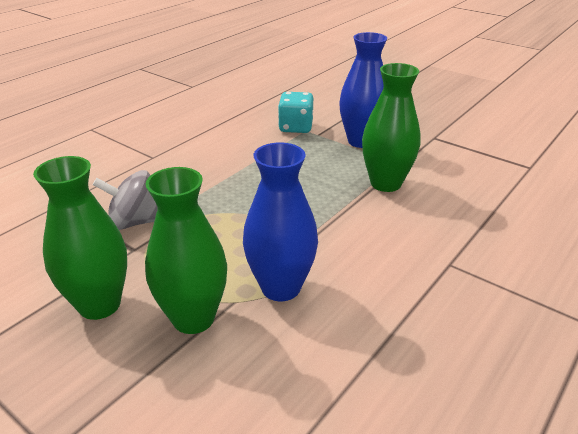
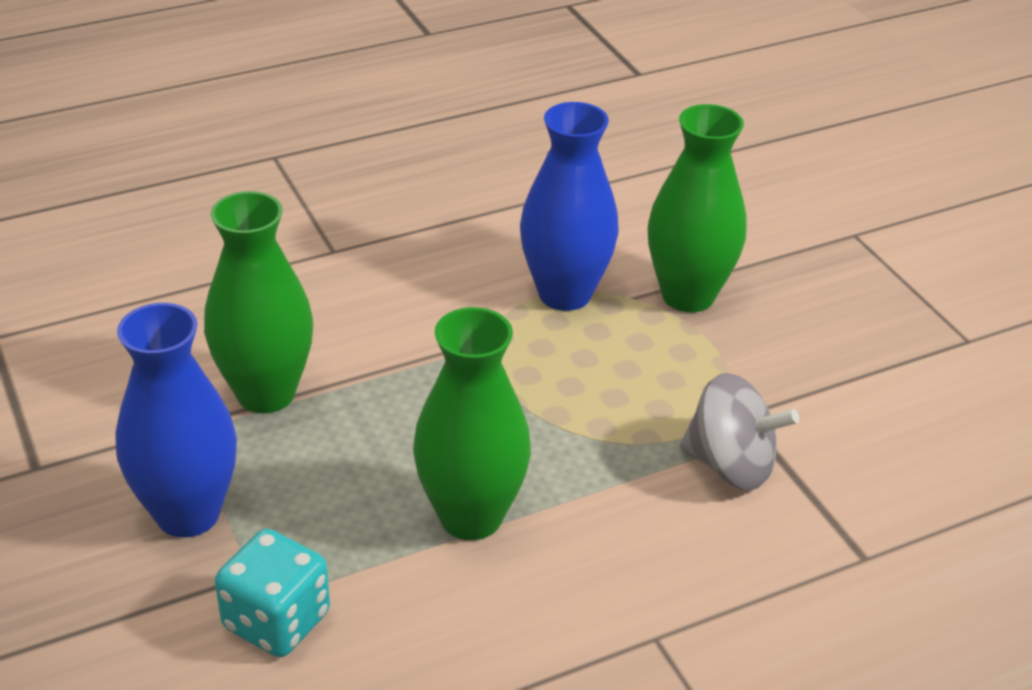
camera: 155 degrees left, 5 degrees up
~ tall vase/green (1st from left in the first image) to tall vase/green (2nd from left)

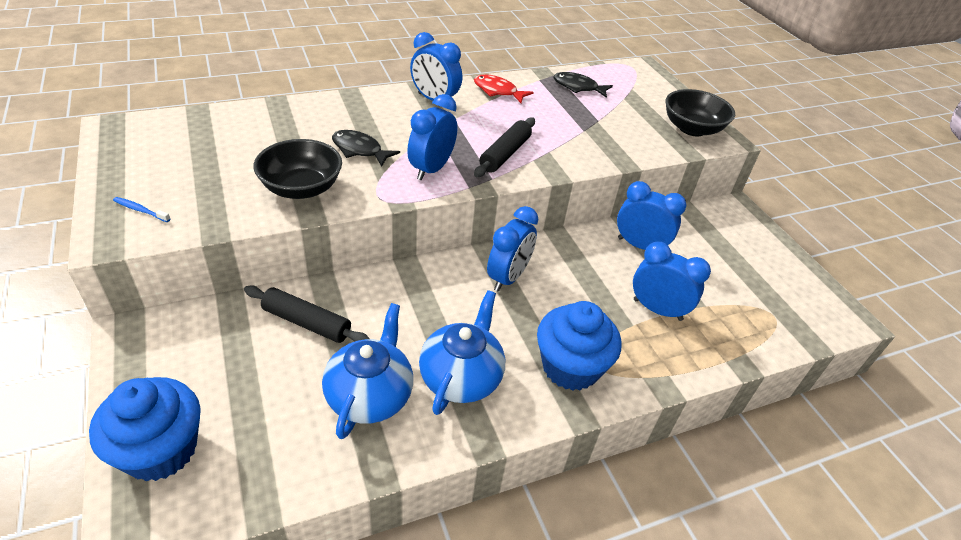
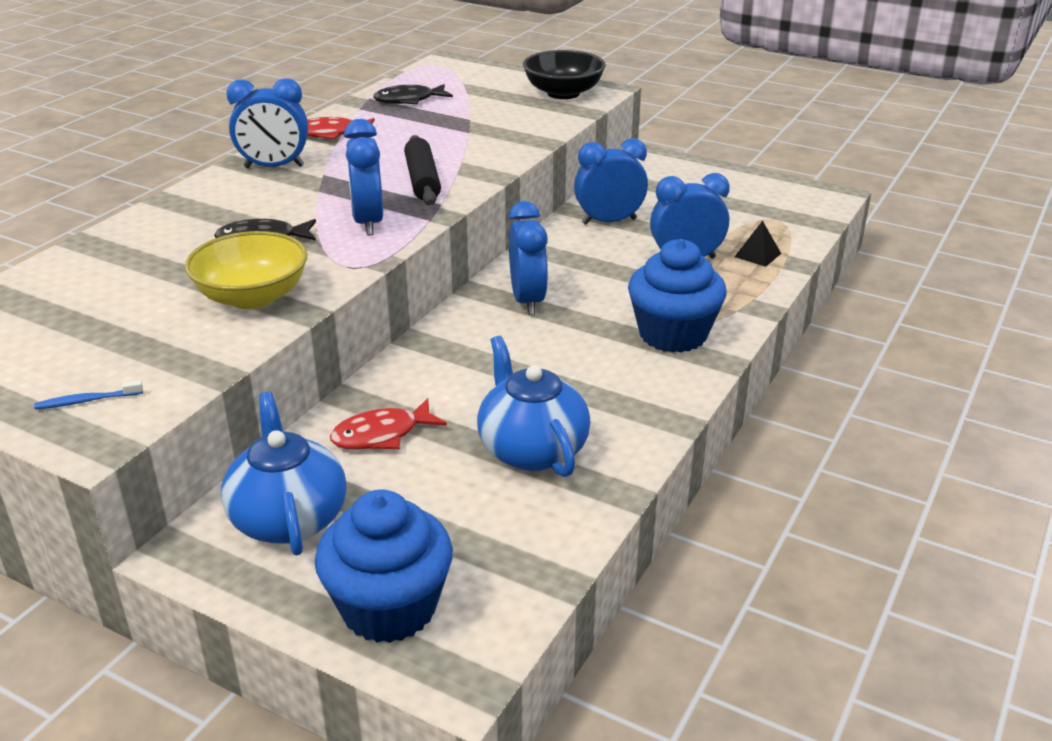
camera: 35 degrees left, 10 degrees down
+ pyramid shape/black
~ teapot/cobalt (2nd from left in the first image) to teapot/cobalt (1st from left)
~ pastry roller/black (1st from left) to fish/red (2nd from left)
~ bowl/black (1st from left) to bowl/bright yellow

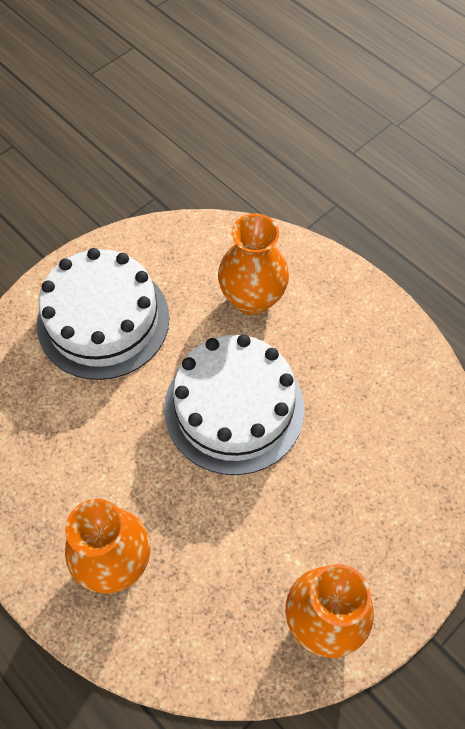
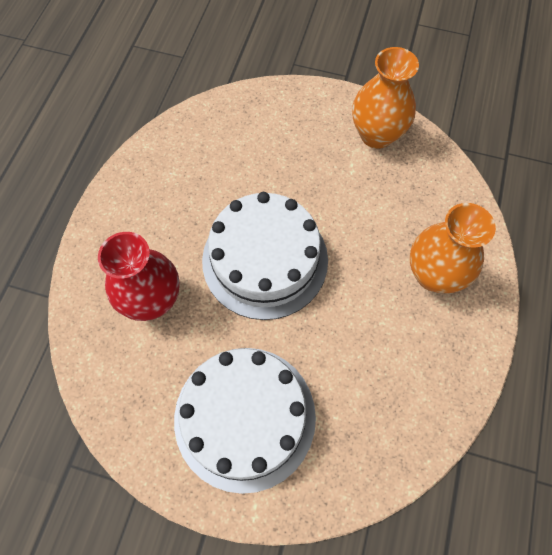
camera: 120 degrees left, 5 degrees up
~ tall vase/bright orange (2nd from left) to tall vase/red

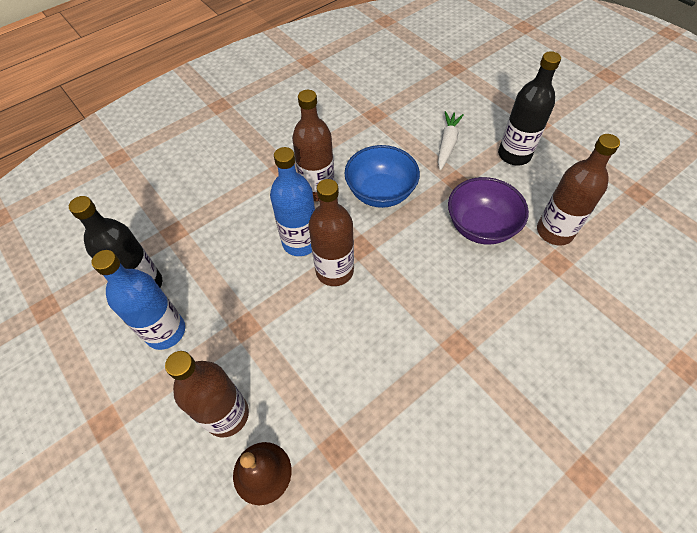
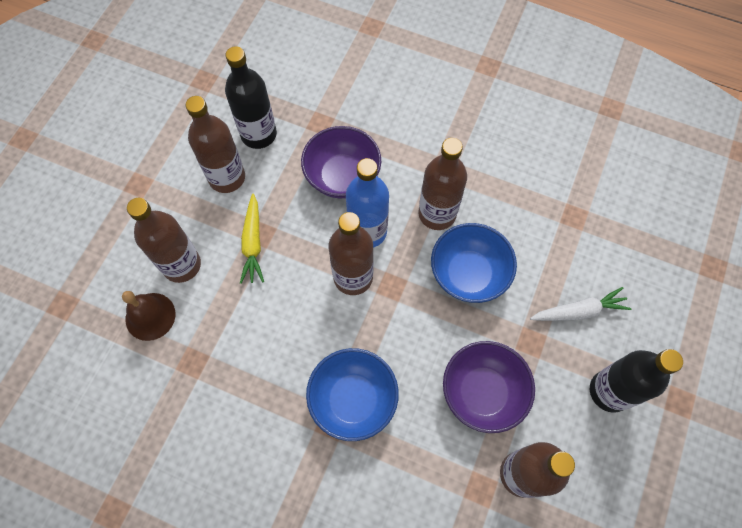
camera: 60 degrees right, 10 degrees up
+ root vegetable/bright yellow
+ bowl/royal purple (1st from left)
+ bowl/cobalt (1st from left)
~ flask/cobalt (1st from left) to flask/brown (2nd from left)

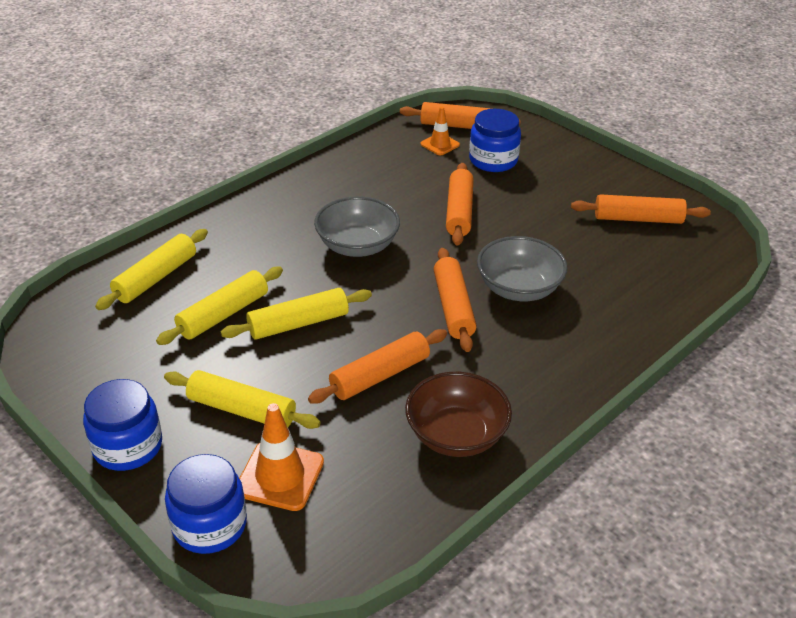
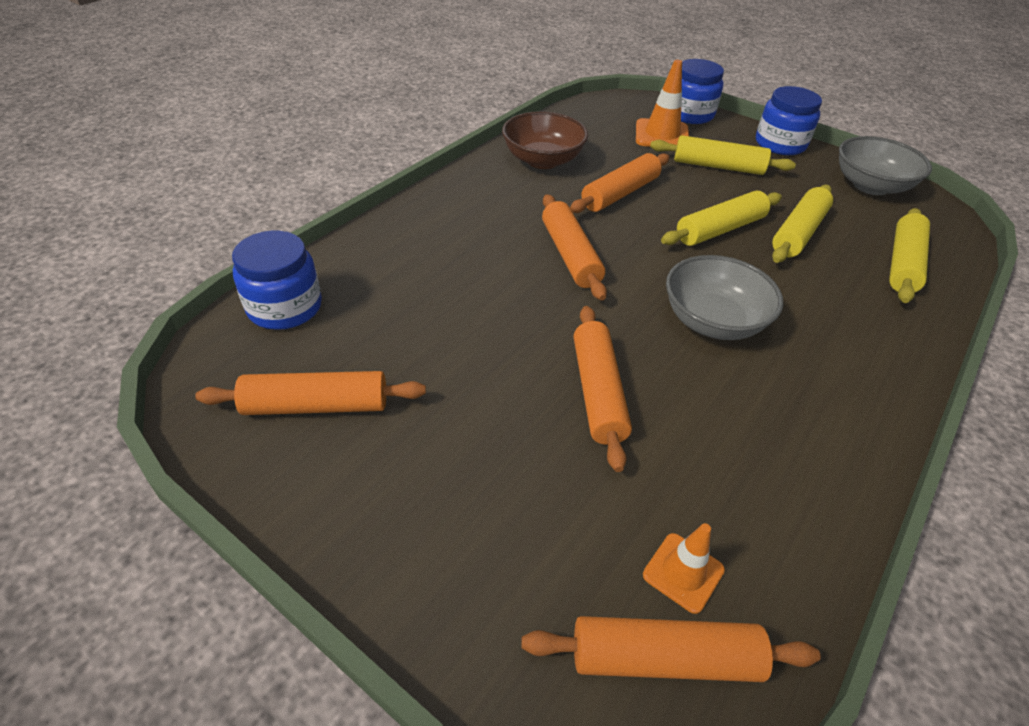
camera: 170 degrees right, 5 degrees up
~ jar/cobalt (3rd from left in the first image) to jar/cobalt (1st from left)
~ bowl/ash-grey (2nd from left)

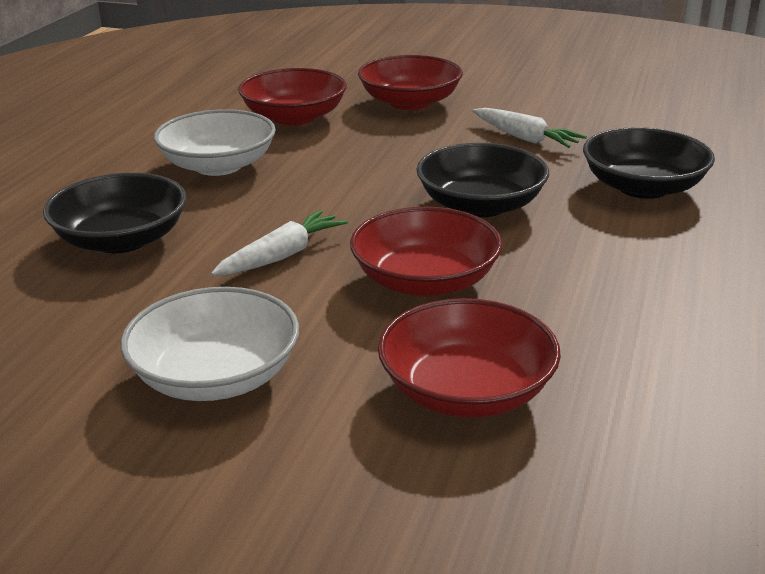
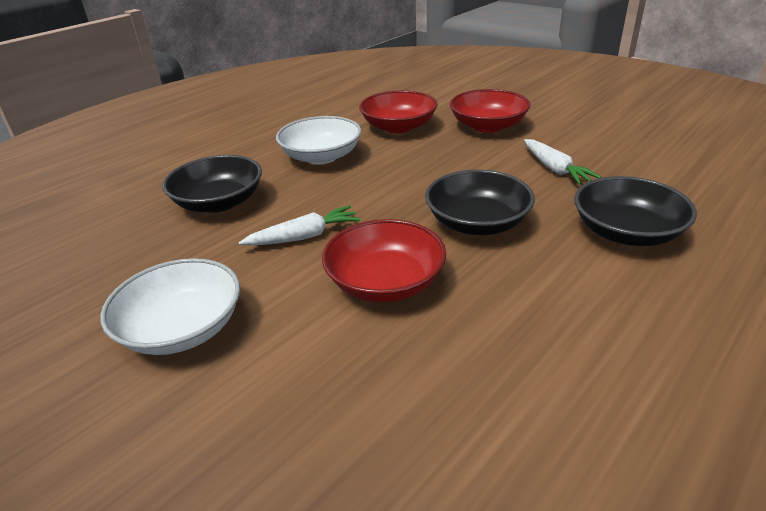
camera: 25 degrees right, 5 degrees up
- bowl/red (4th from left)

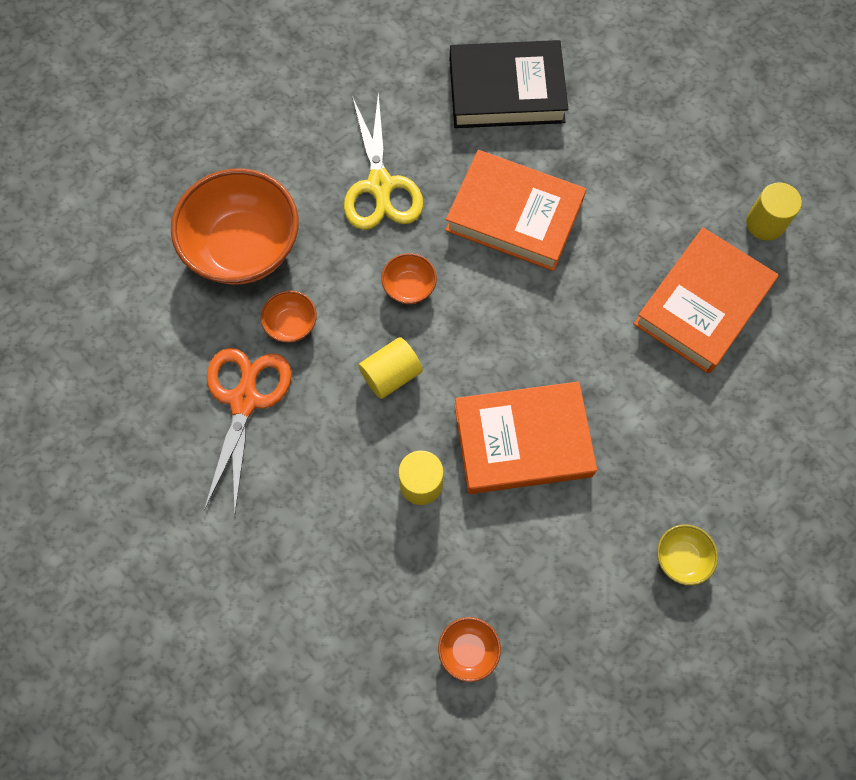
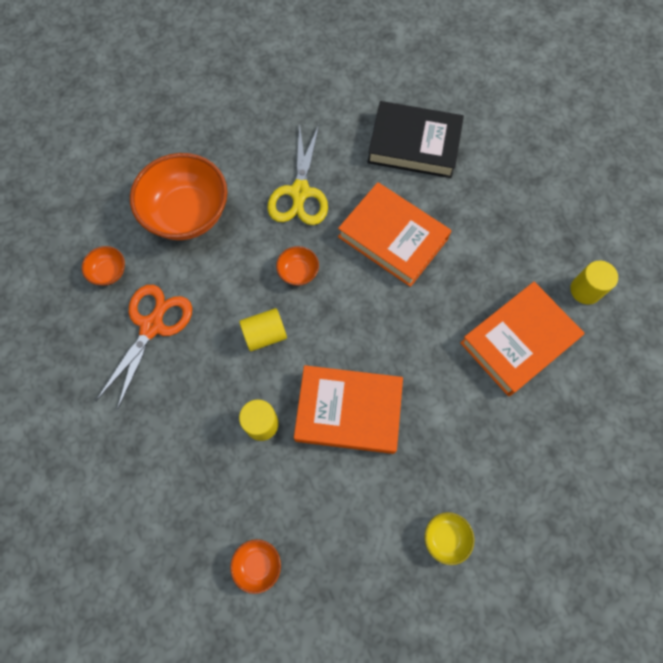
camera: 15 degrees right, 0 degrees up
~ bowl/bright orange (2nd from left in the first image) to bowl/bright orange (1st from left)

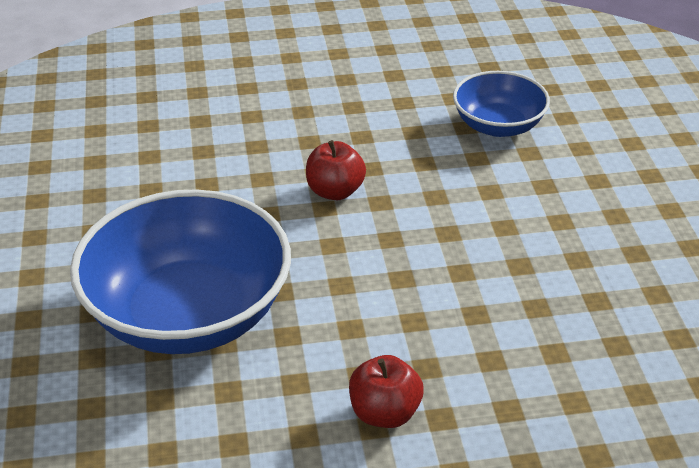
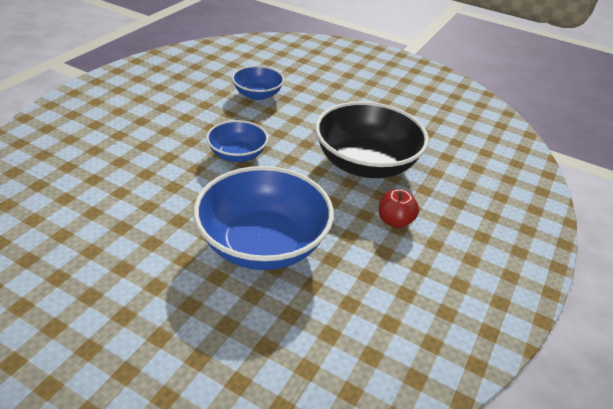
camera: 55 degrees left, 0 degrees up
+ bowl/black
~ apple fruit/red (1st from left) to bowl/cobalt (1st from left)

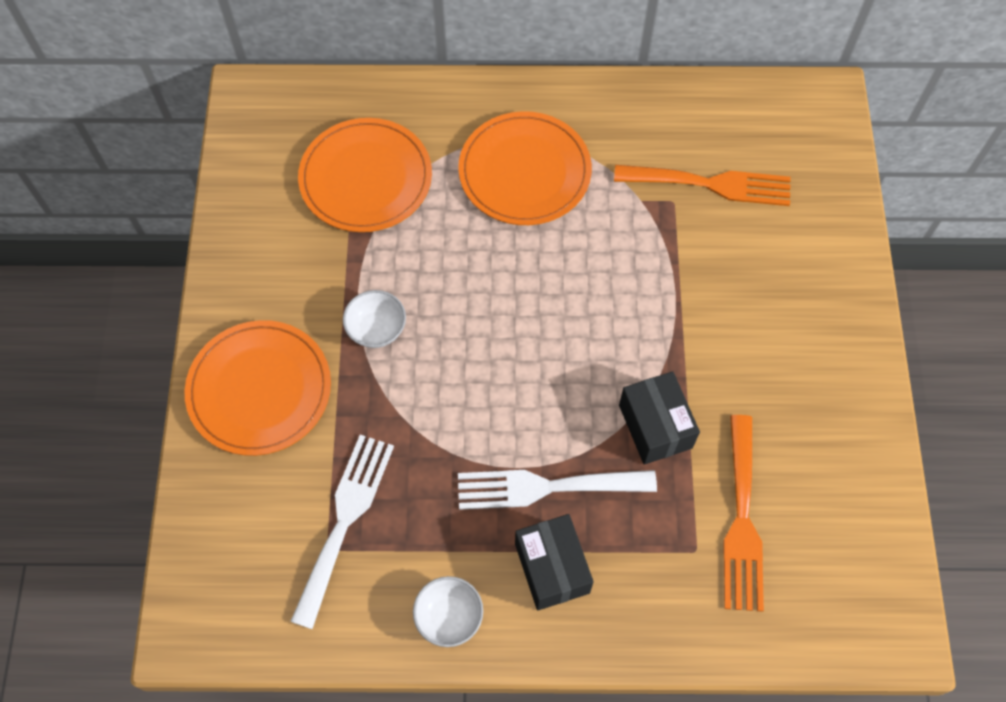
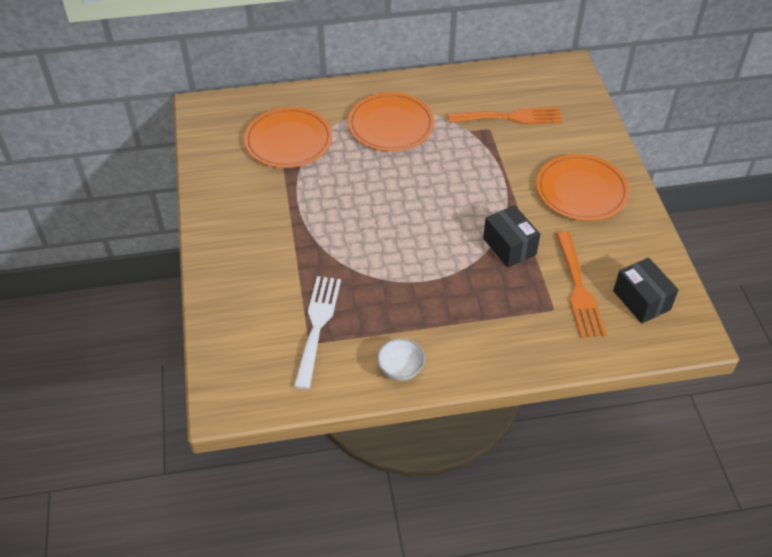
camera: 10 degrees left, 15 degrees down
- bowl/white (1st from left)
- table fork/white (2nd from left)
~ flat dish/bright orange (1st from left in the first image) to flat dish/bright orange (3rd from left)
~ package/black (1st from left in the first image) to package/black (2nd from left)

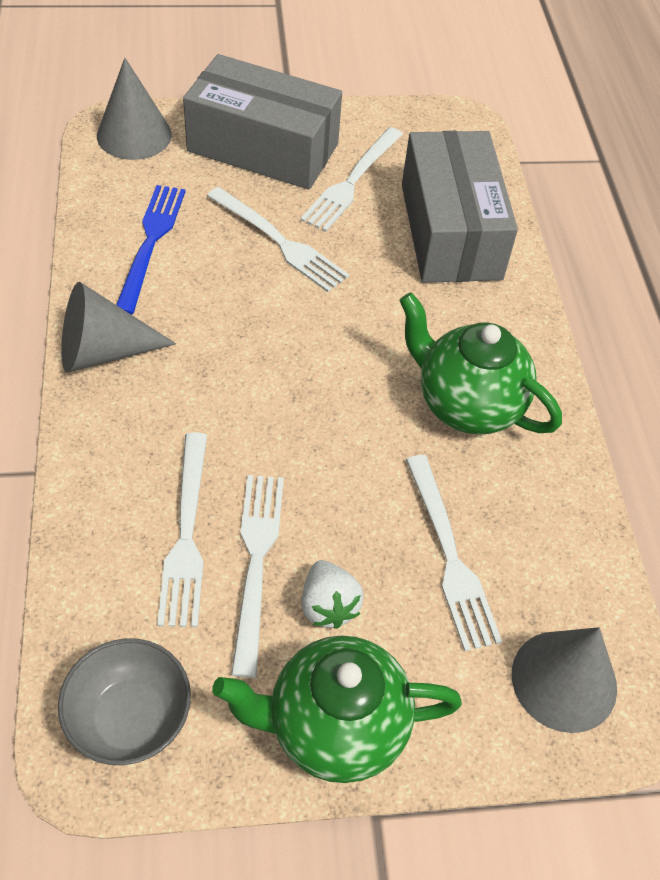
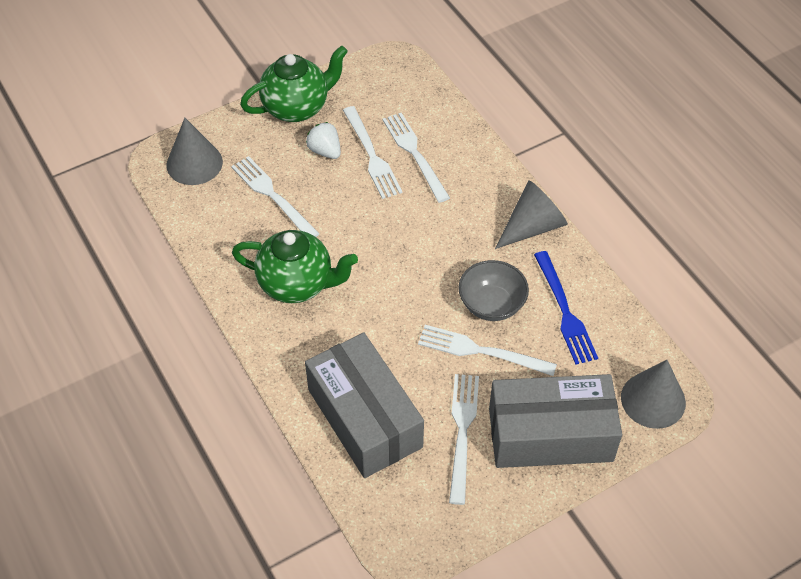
camera: 160 degrees right, 0 degrees up
~ bowl/ash-grey

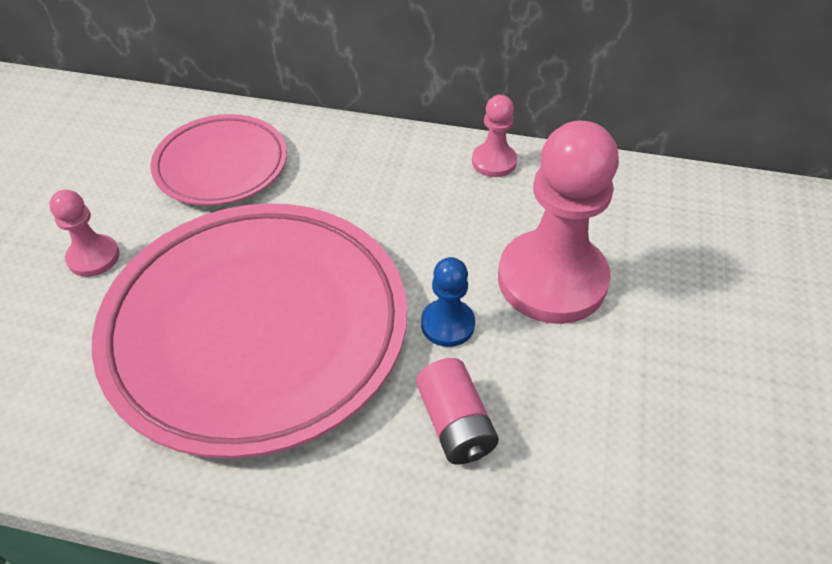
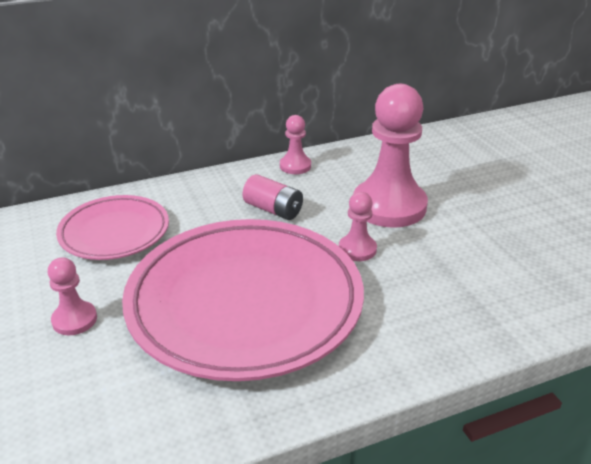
camera: 35 degrees left, 15 degrees down
~ AA battery/pink
~ game pawn/cobalt to game pawn/pink (3rd from left)

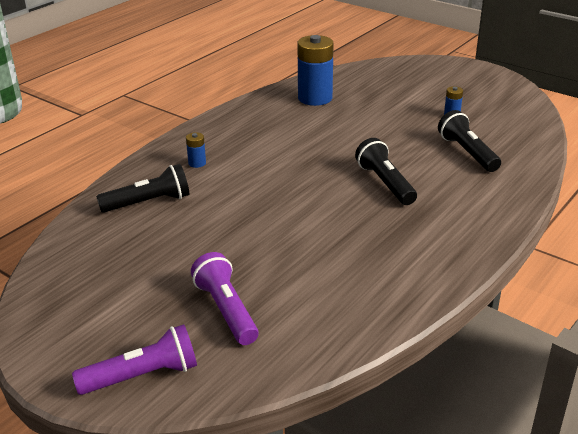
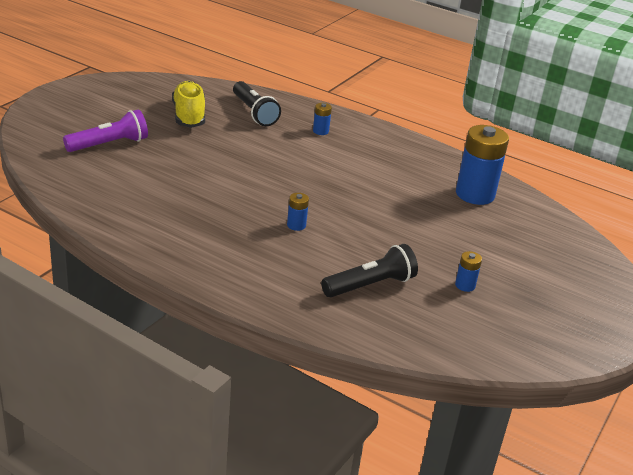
camera: 80 degrees right, 0 degrees up
- torch/royal purple (1st from left)
+ sneaker/bright yellow
~ torch/black (2nd from left) to AA battery/cobalt (1st from left)

